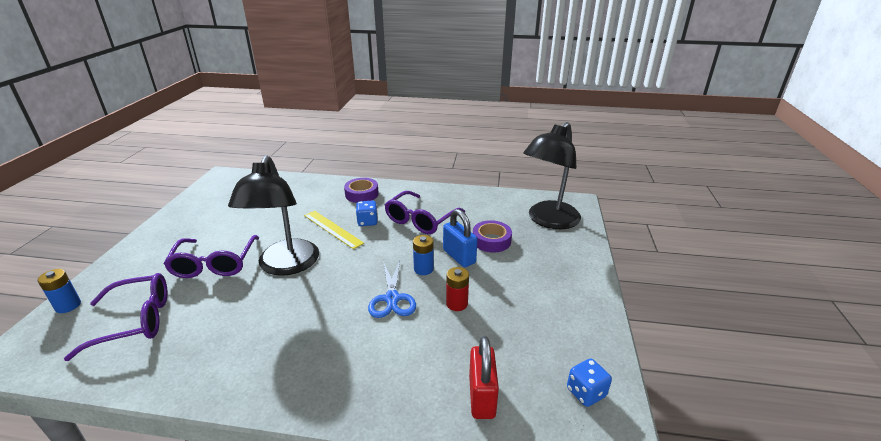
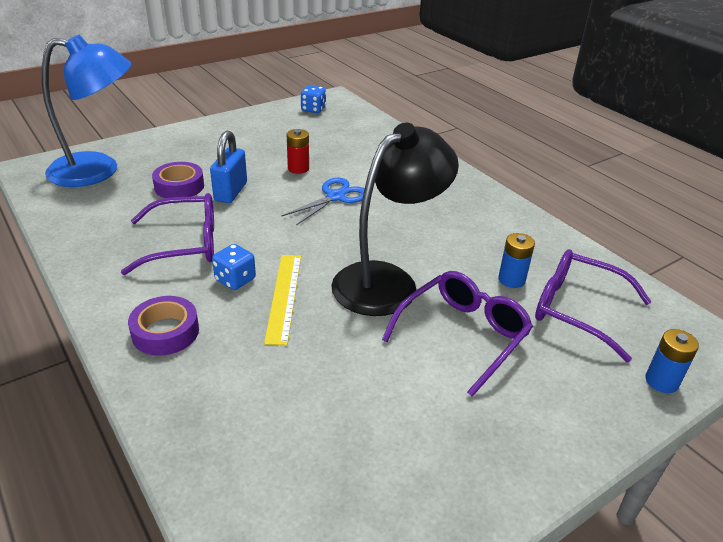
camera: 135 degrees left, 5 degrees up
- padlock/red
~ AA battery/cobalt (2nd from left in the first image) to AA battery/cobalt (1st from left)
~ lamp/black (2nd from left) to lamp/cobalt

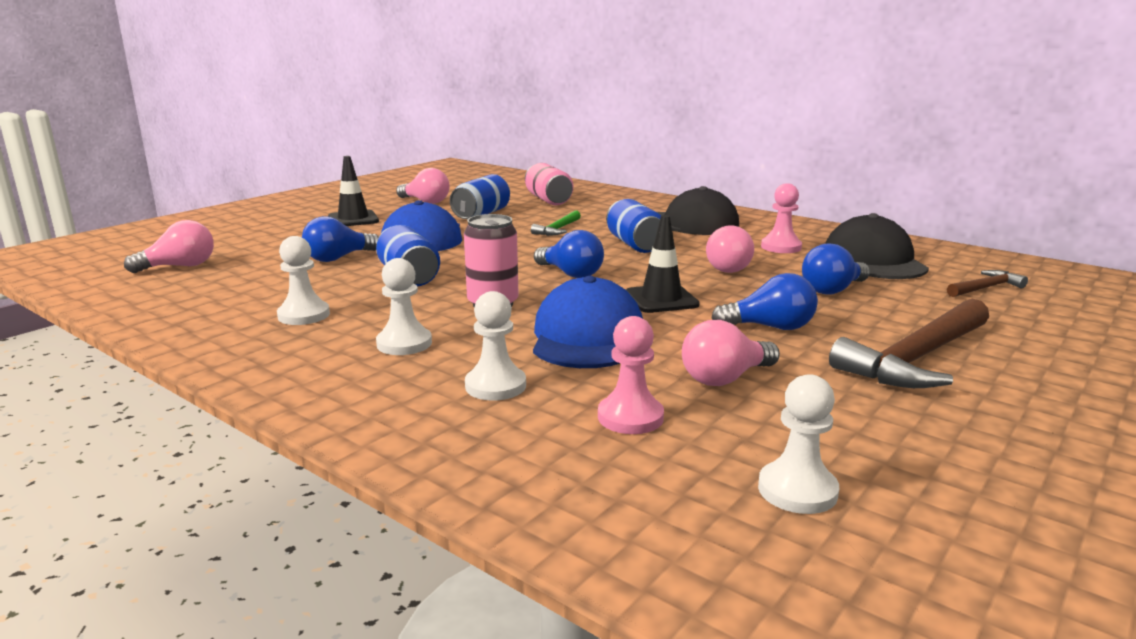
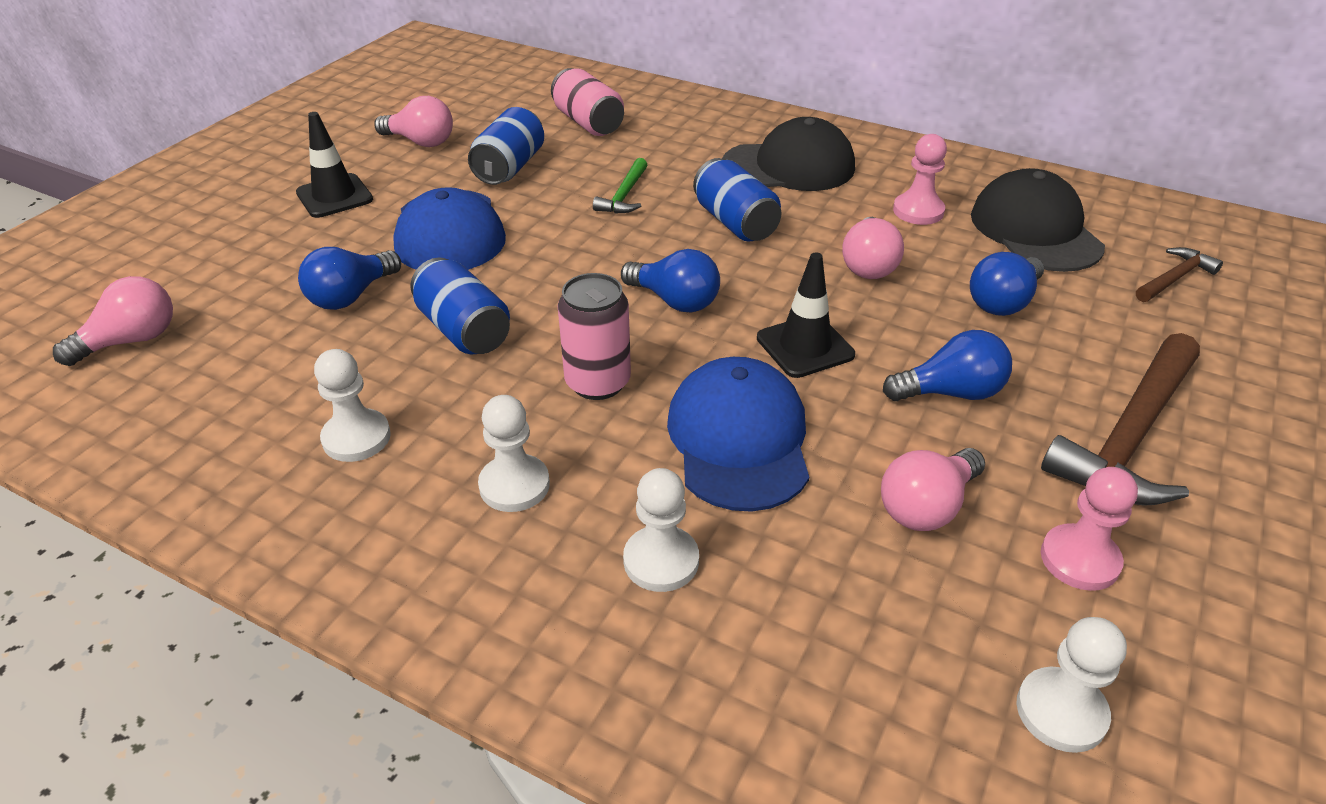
camera: 10 degrees left, 20 degrees up
~ game pawn/pink (1st from left in the first image) to game pawn/pink (2nd from left)

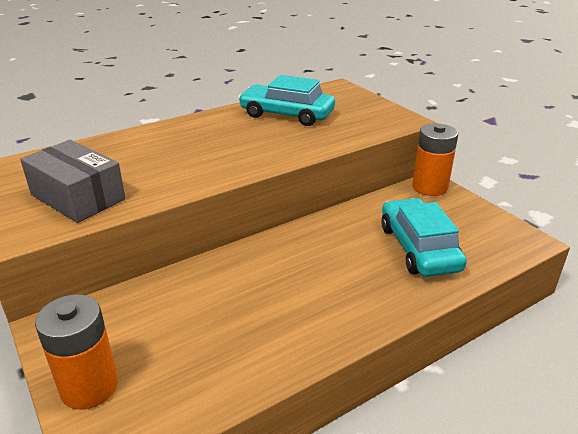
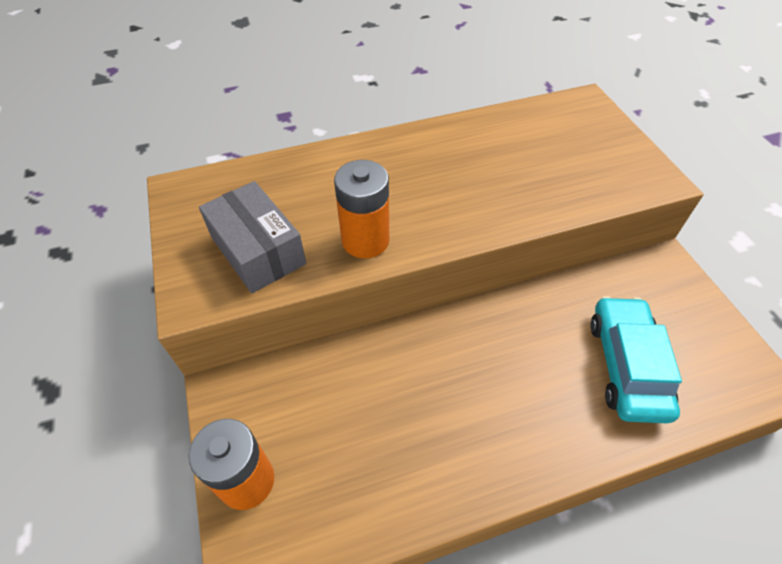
camera: 15 degrees right, 20 degrees up
- toy car/aqua (1st from left)
~ AA battery/bright orange (2nd from left)

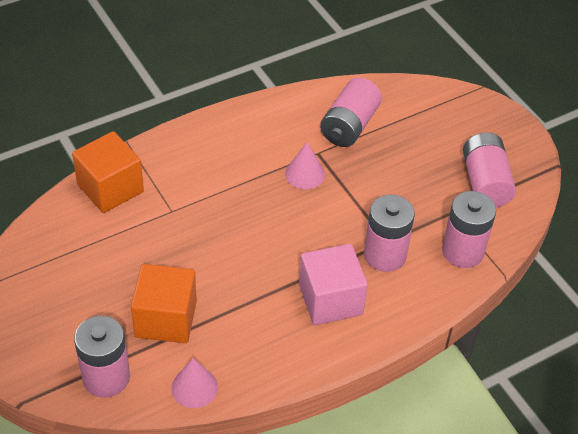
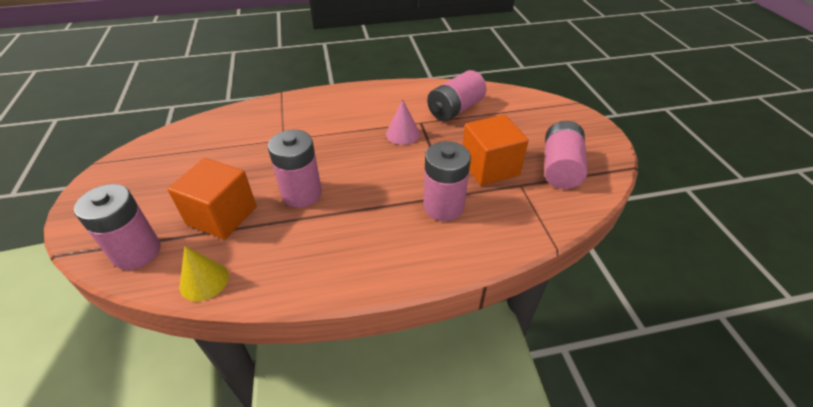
camera: 20 degrees right, 5 degrees down
- block/pink
~ block/bright orange (1st from left in the first image) to block/bright orange (2nd from left)
~ AA battery/pink (4th from left in the first image) to AA battery/pink (2nd from left)
~ cone/pink (1st from left) to cone/bright yellow

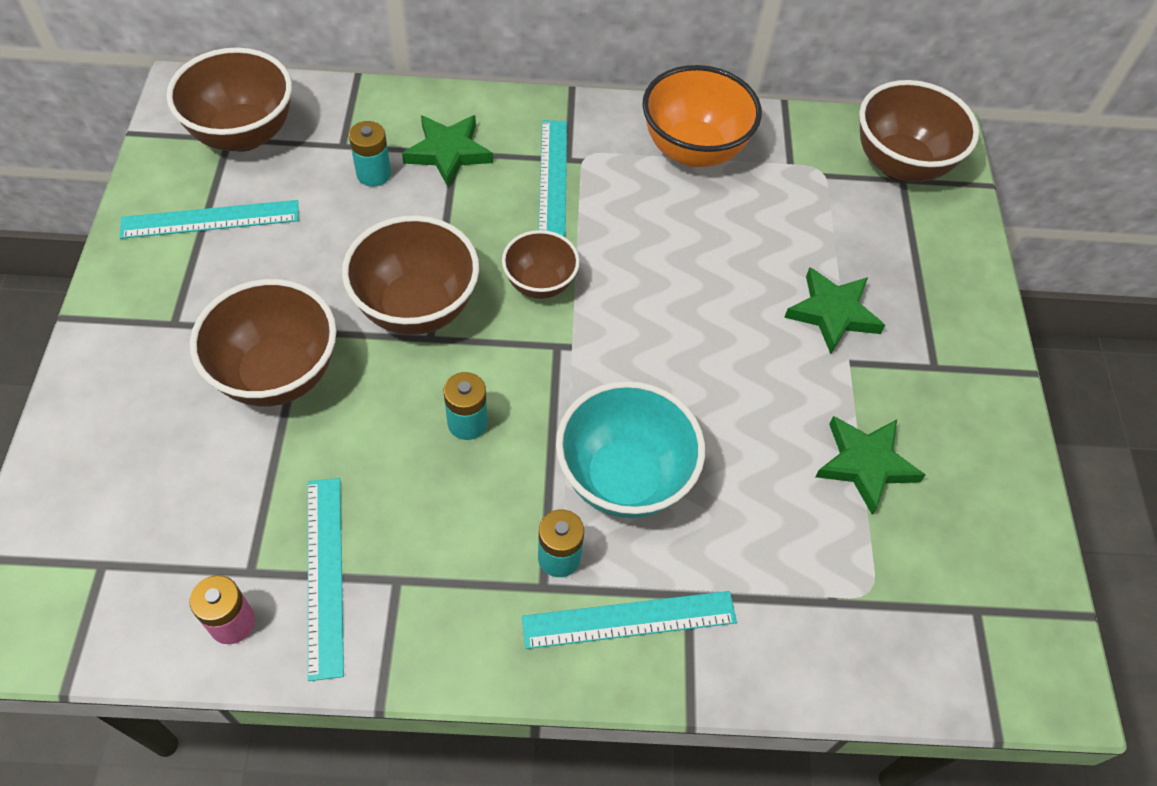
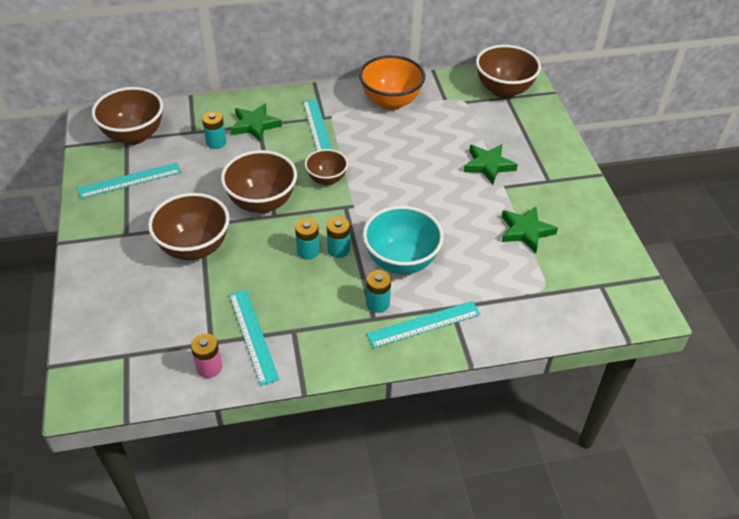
camera: 10 degrees left, 10 degrees down
+ AA battery/aqua (3rd from left)

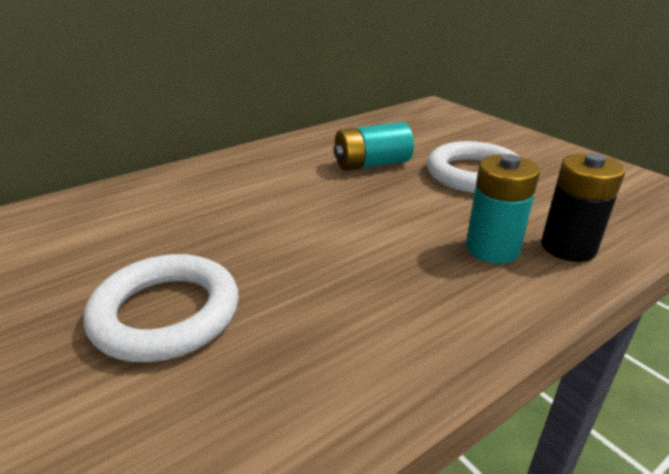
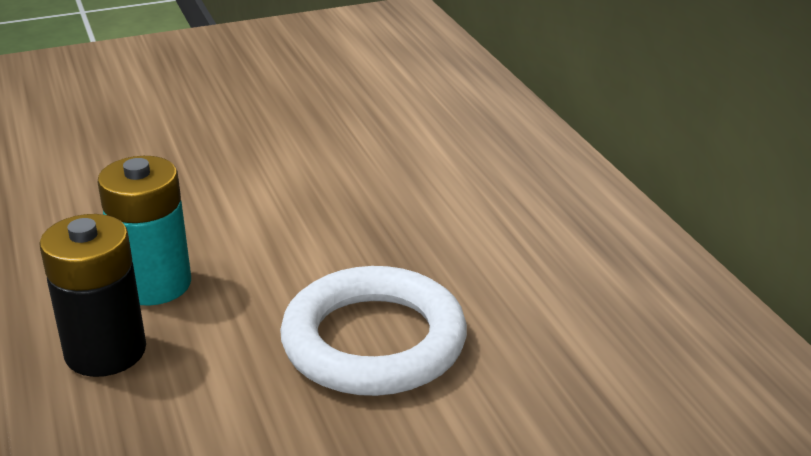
camera: 105 degrees right, 0 degrees up
- hoop/white (1st from left)
- AA battery/aqua (1st from left)

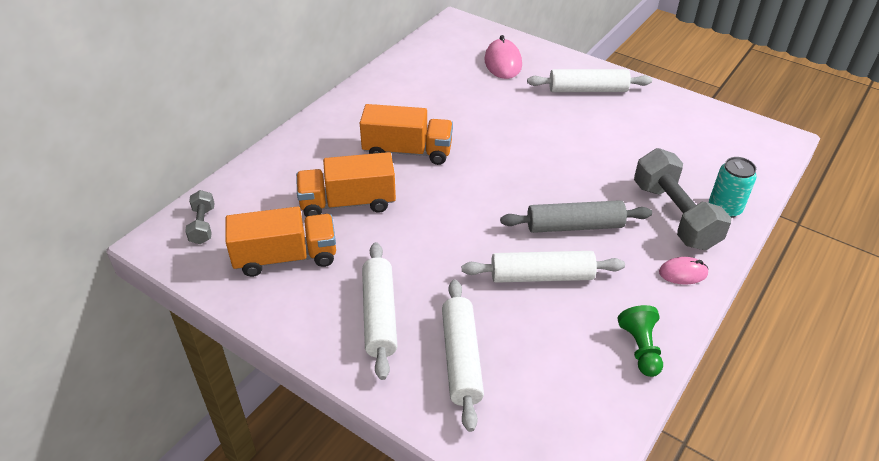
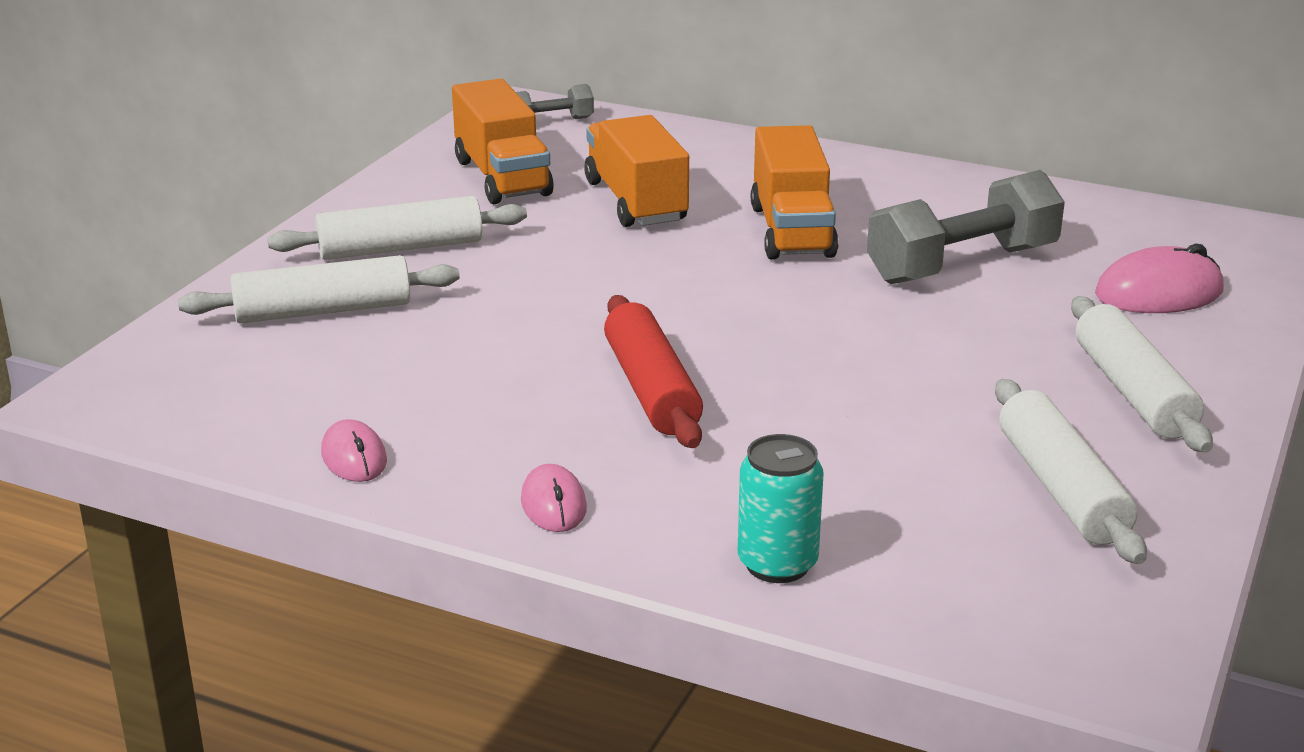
camera: 80 degrees right, 15 degrees down
~ pastry roller/white (3rd from left)
~ dumbbell/ash-grey (2nd from left)
~ game pawn/green to mouse/pink (1st from left)
~ pastry roller/ash-grey to pastry roller/red

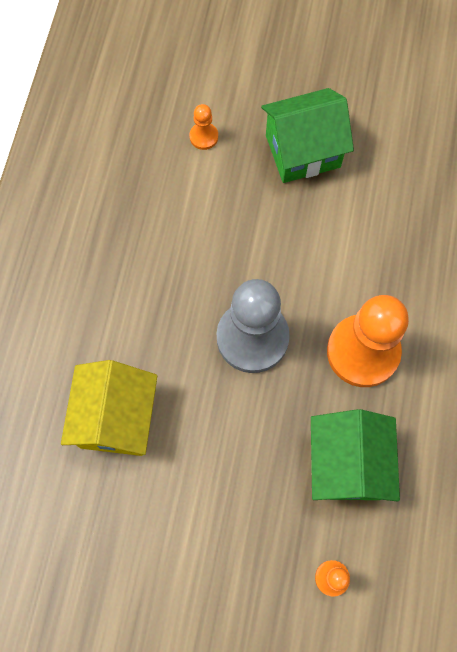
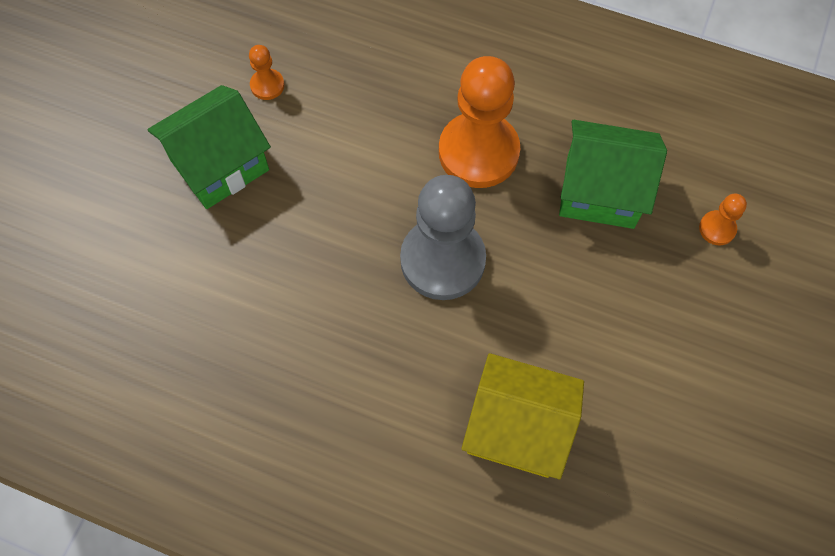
camera: 80 degrees left, 5 degrees down
~ game pawn/bright orange (1st from left)
~ toy house/green (1st from left) 60 degrees clockwise

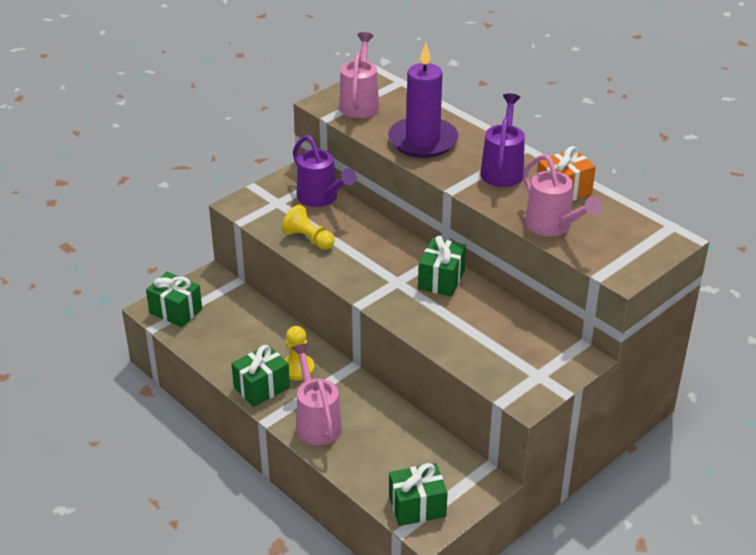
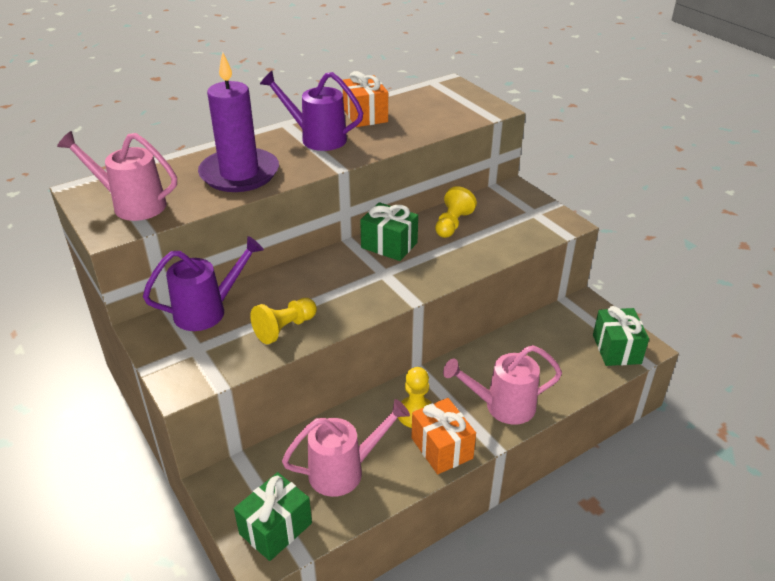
camera: 80 degrees left, 0 degrees up
+ game pawn/bright yellow (3rd from left)
~ watering pot/pink (3rd from left in the first image) to watering pot/pink (2nd from left)
~ present/green (2nd from left) to present/bright orange (2nd from left)

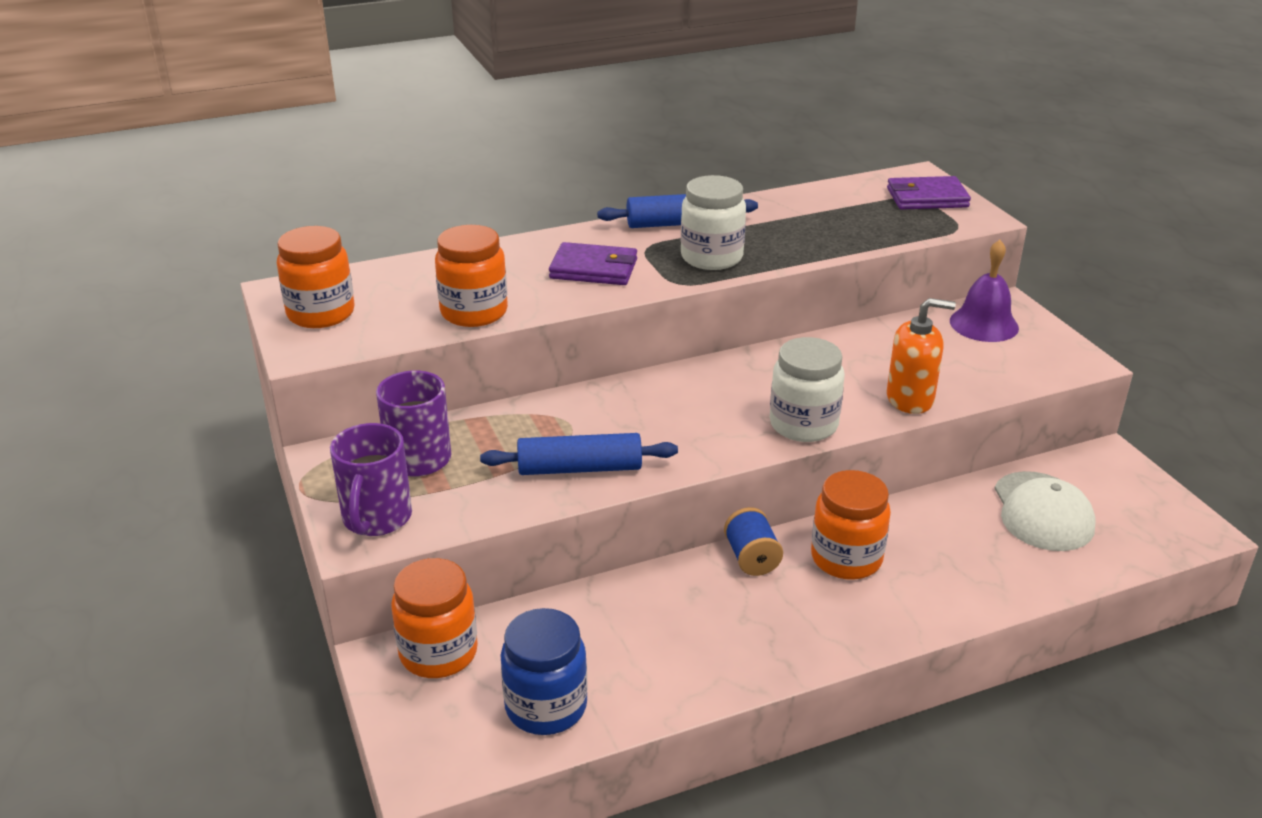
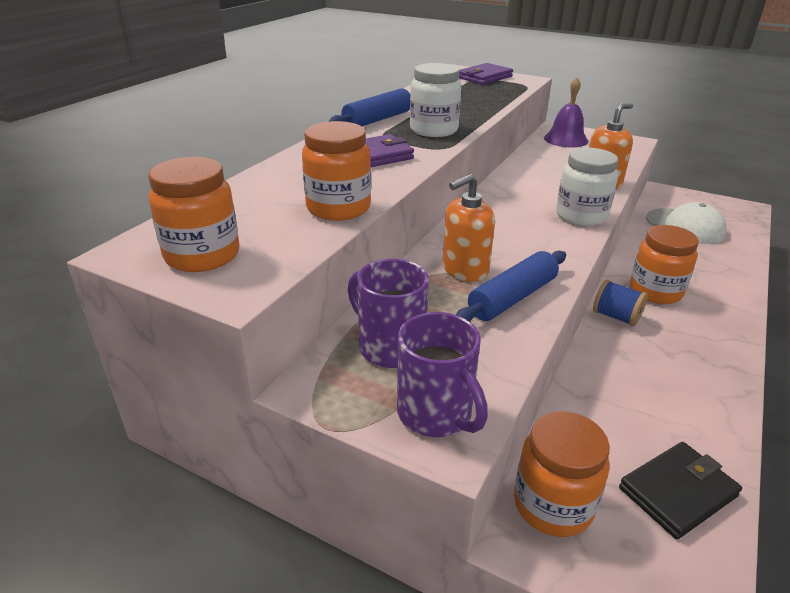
camera: 40 degrees left, 0 degrees up
+ pump bottle/bright orange (1st from left)
~ jar/cobalt to card wallet/black

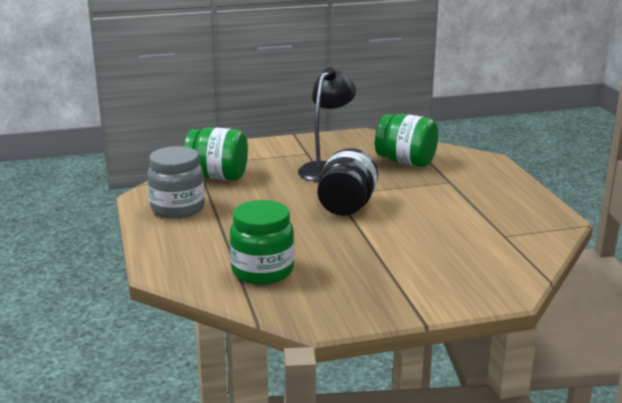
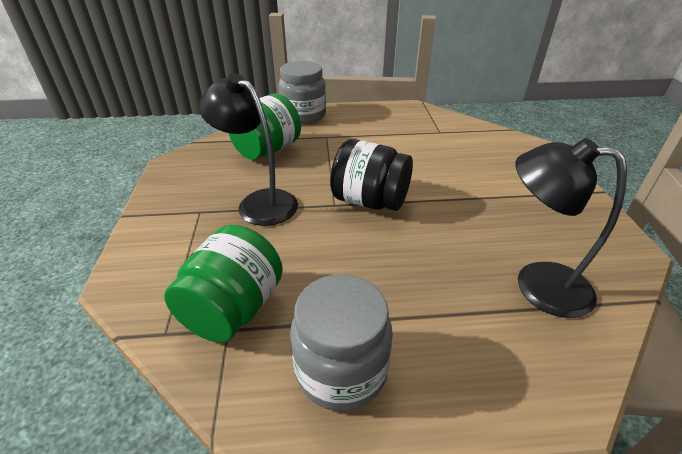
camera: 80 degrees left, 15 degrees up
+ jar/ash-grey (1st from left)
~ jar/green (2nd from left) to lamp/black (2nd from left)

